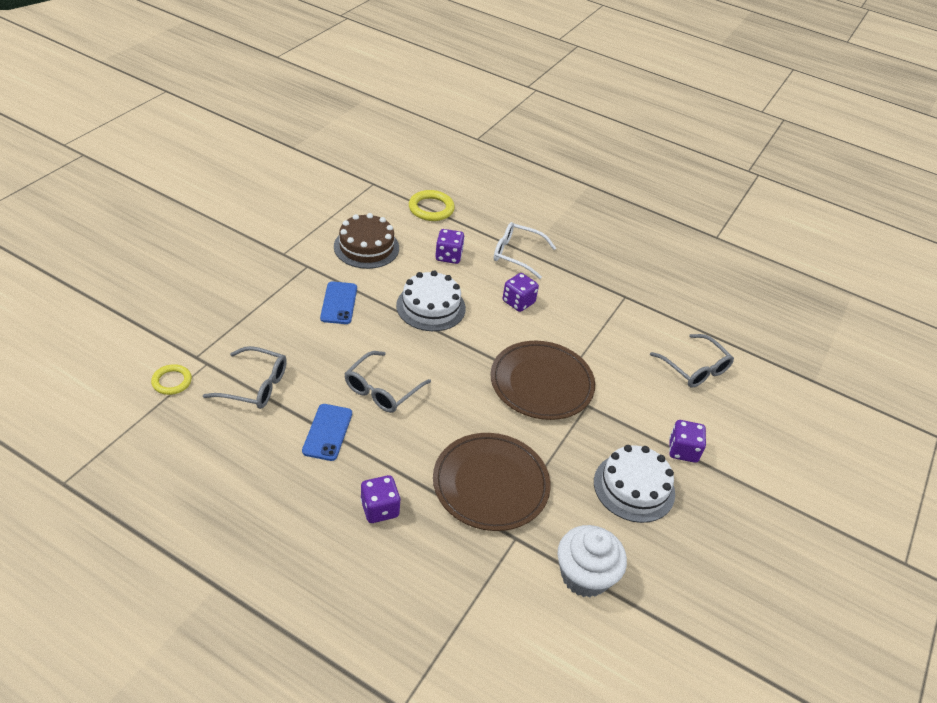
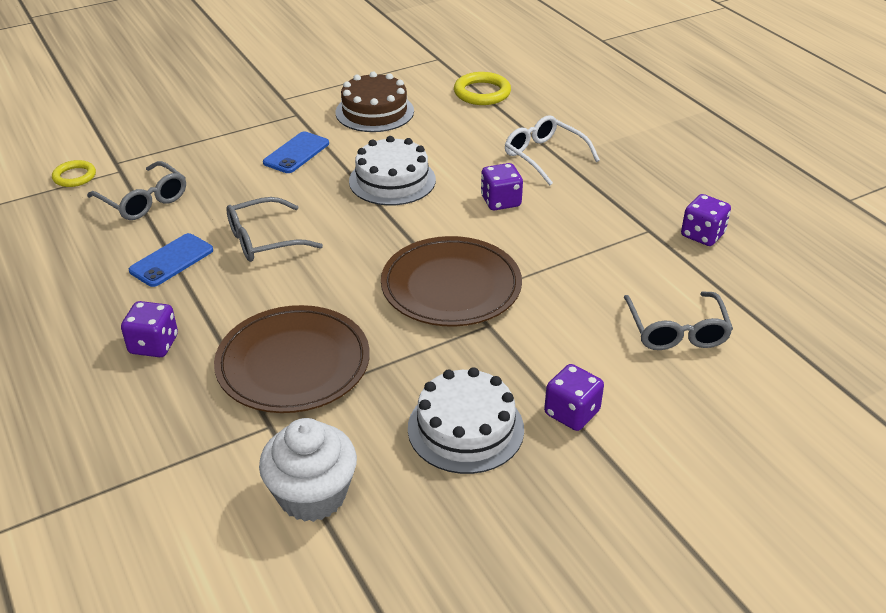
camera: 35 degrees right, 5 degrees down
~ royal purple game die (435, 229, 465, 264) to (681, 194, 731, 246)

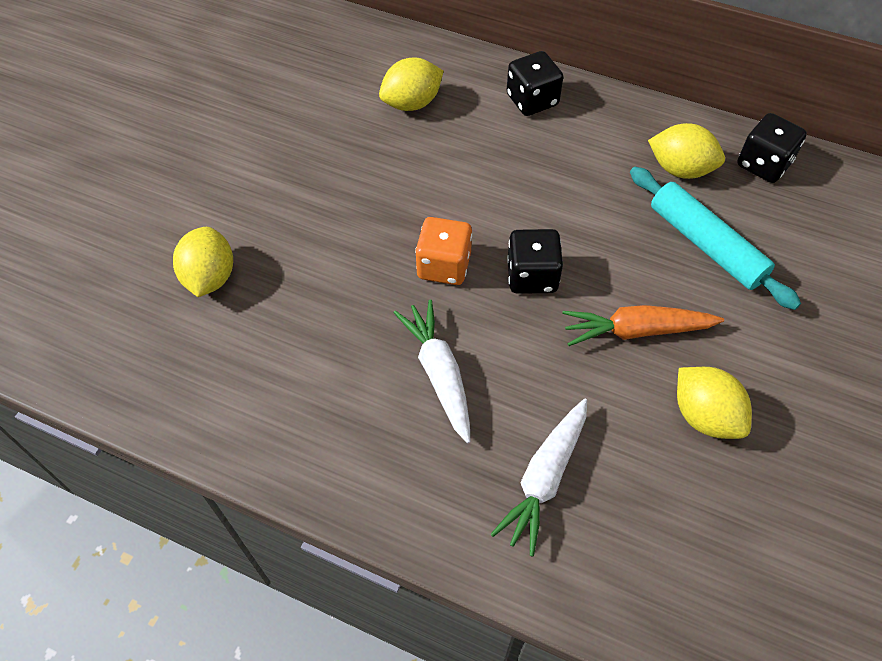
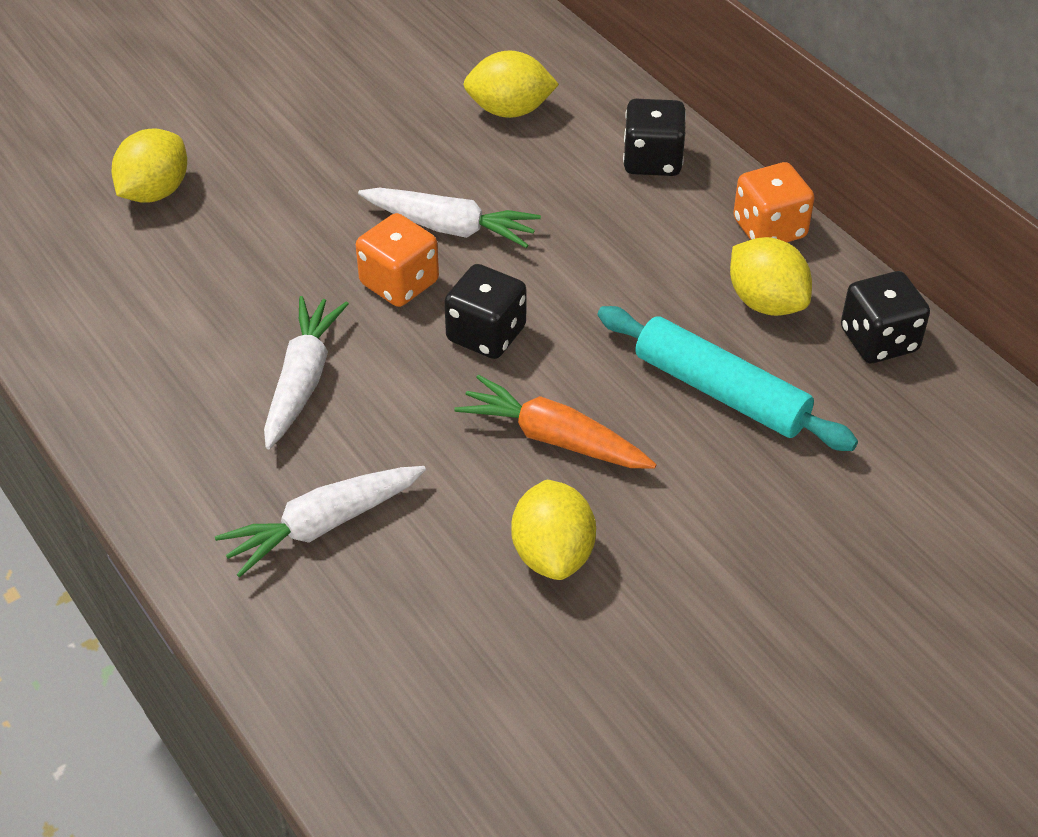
camera: 30 degrees right, 10 degrees down
~ turquoise dough roller (630, 167, 801, 310) = (598, 306, 858, 451) 45 degrees counterclockwise
+ orange-coloured game die (733, 162, 815, 242)
+ pure white root vegetable (358, 188, 541, 248)

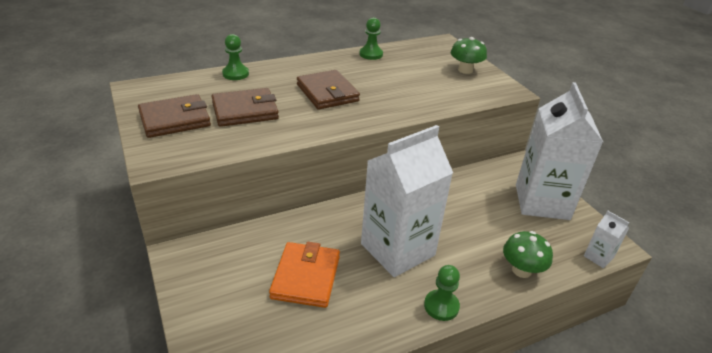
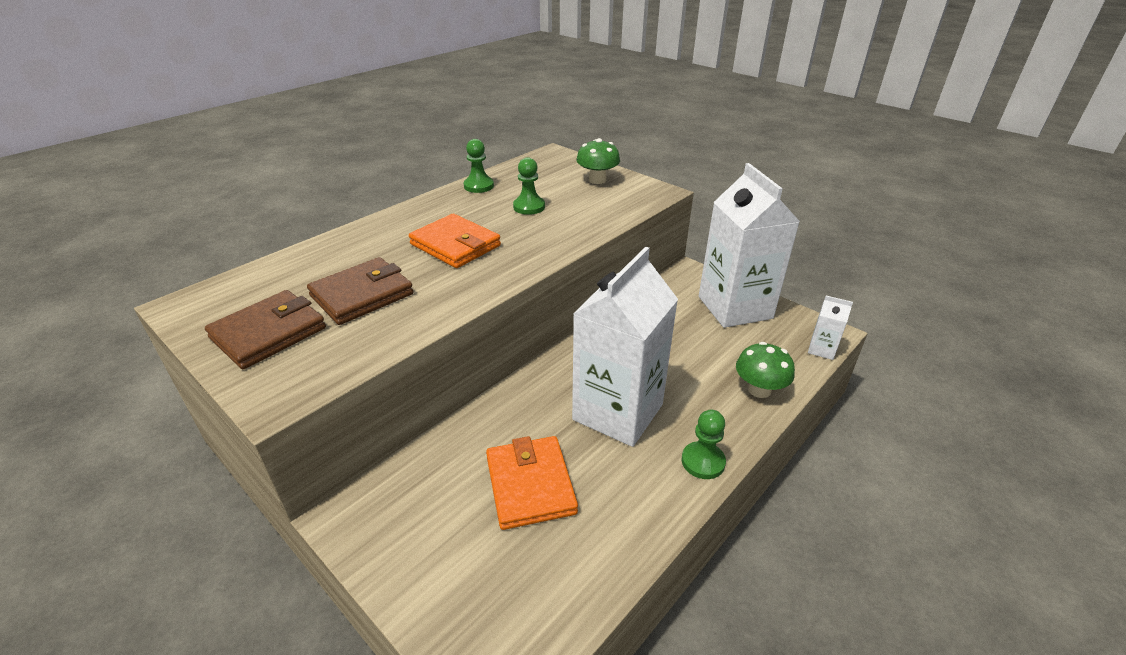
camera: 20 degrees left, 0 degrees up
~ green pawn (222, 34, 249, 80) to (513, 157, 545, 215)
~ russet card wallet (297, 70, 360, 110) to orange-coloured card wallet (409, 214, 501, 268)

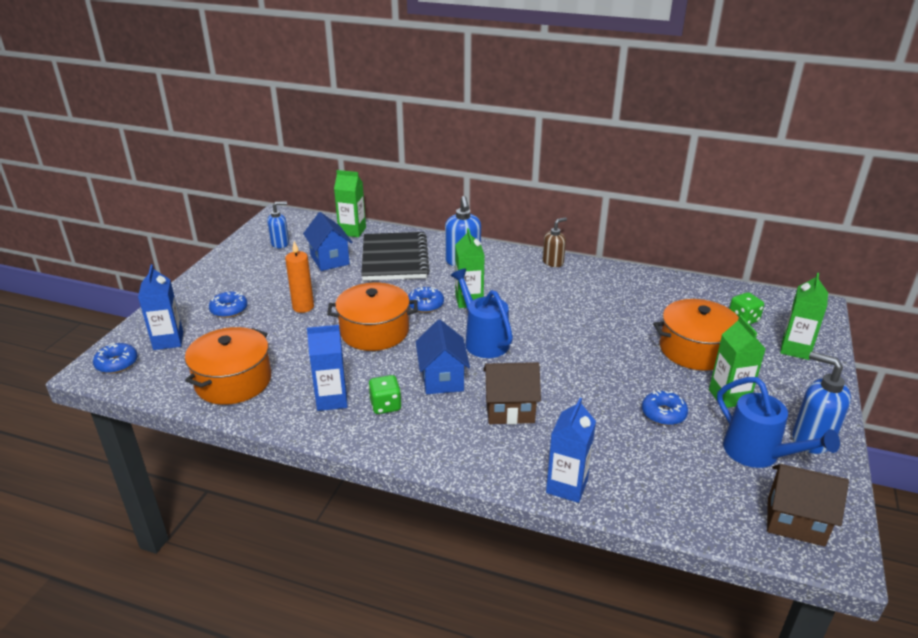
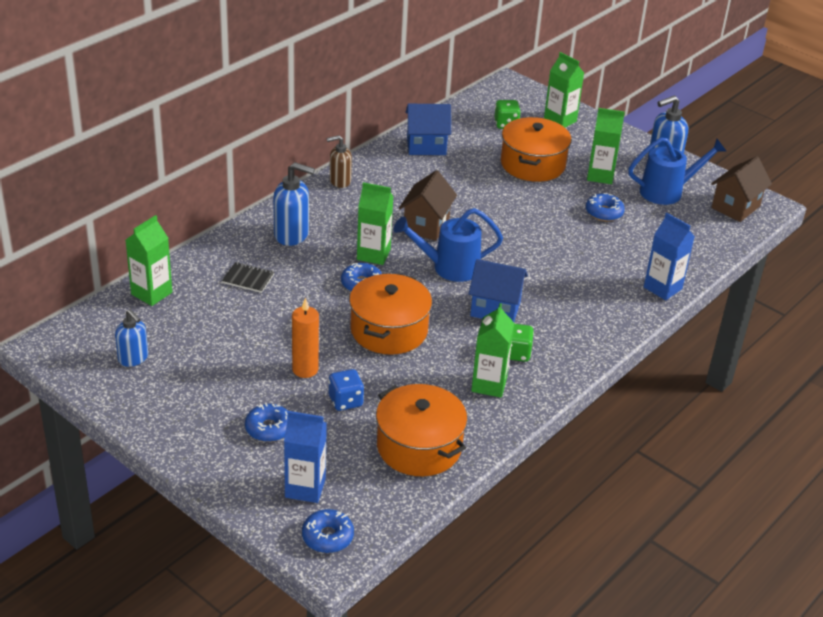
camera: 70 degrees left, 5 degrees up
~ blue soap dispenser (267, 201, 289, 249) = (115, 309, 148, 367) 135 degrees clockwise
~ blue cottage (303, 212, 353, 271) to (405, 104, 451, 155)
~ russet soap dispenser (543, 217, 567, 267) = (326, 135, 352, 188) 90 degrees counterclockwise
~ jet-black notebook (361, 232, 430, 281) = (222, 262, 274, 293) x0.41
~ blue juice carton (307, 325, 348, 411) to green juice carton (471, 303, 514, 398)
~ russet cottage (483, 362, 541, 425) to (399, 170, 457, 241)
+ blue game die (328, 369, 364, 411)

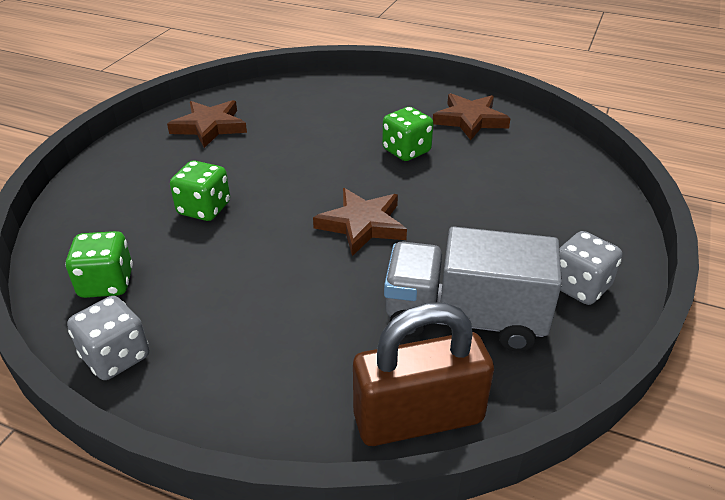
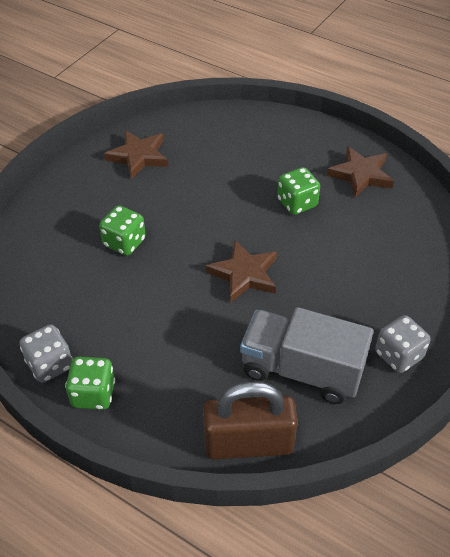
camera: 10 degrees right, 10 degrees up
~ green game die (65, 231, 133, 298) to (65, 357, 115, 410)

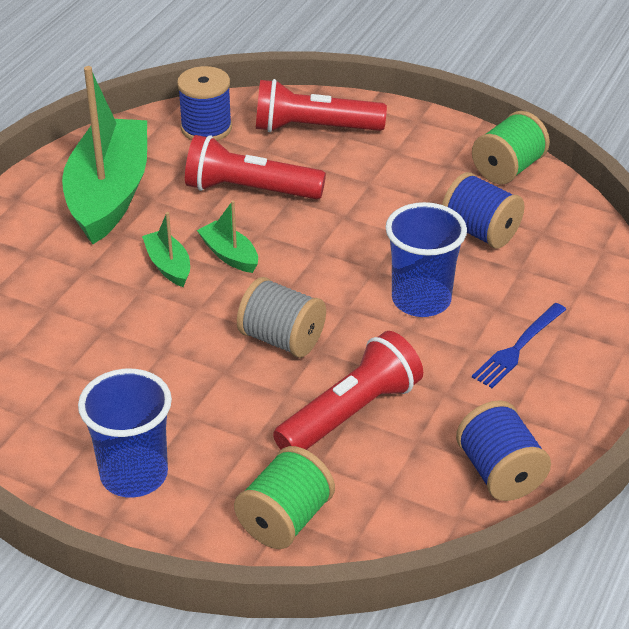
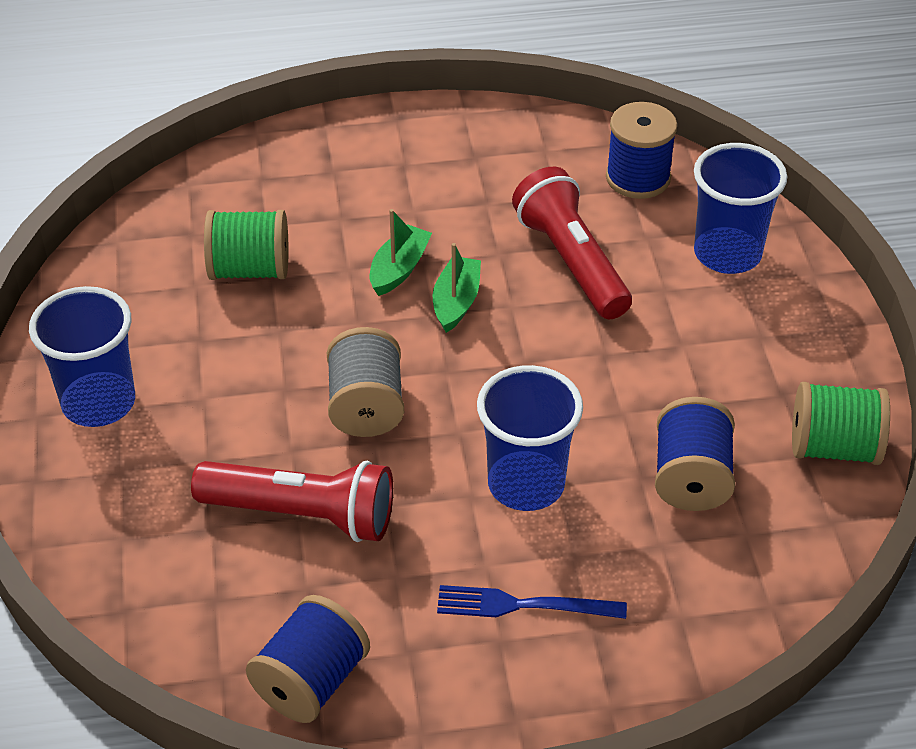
camera: 55 degrees right, 5 degrees up
- green sailboat (62, 66, 147, 244)
~ scarlet flashlight (256, 79, 387, 132) to blue tumbler (694, 143, 787, 274)
~ green bobbin (234, 446, 335, 549) to (204, 210, 288, 280)

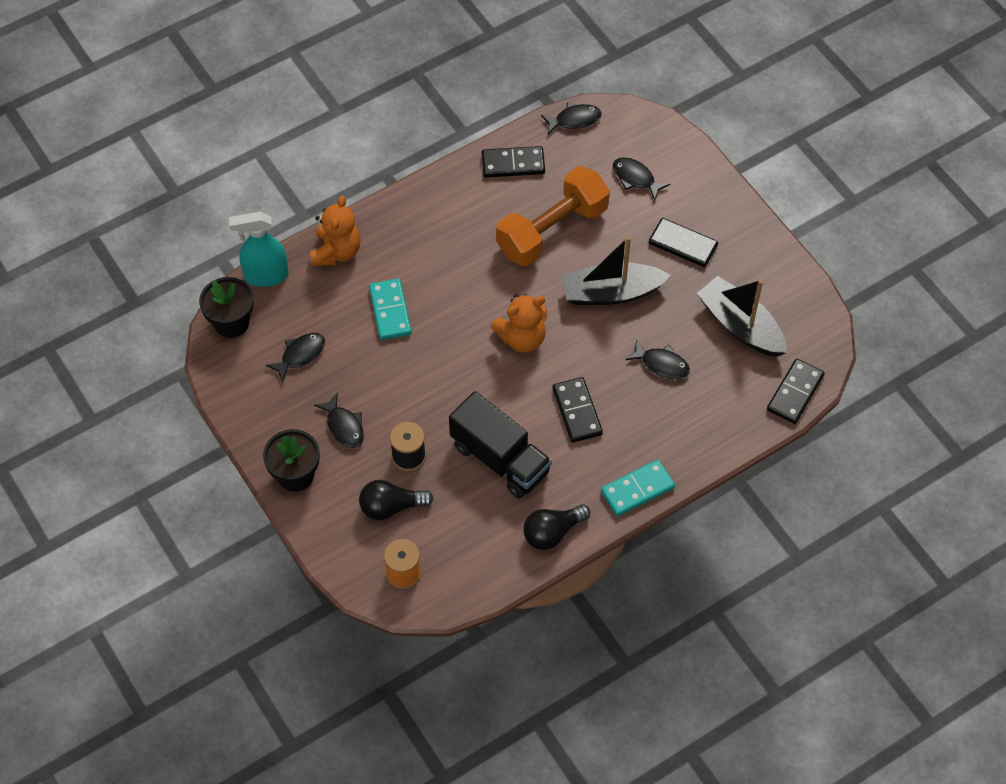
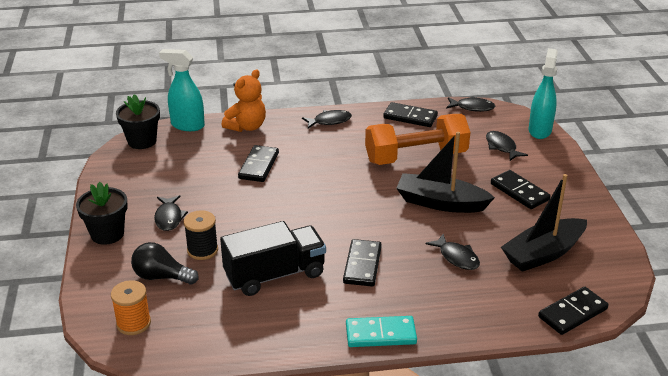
camera: 25 degrees right, 25 degrees down
~ jet-black sailboat (697, 276, 787, 357) = (501, 174, 587, 272) 105 degrees counterclockwise
~ turquoise domino (369, 279, 412, 340) to jet-black domino (238, 145, 279, 182)
- orange-coloured stuffed bear (491, 294, 547, 353)
~ jet-black fish figure (266, 333, 325, 382) to (302, 110, 352, 128)
~ jet-black toy truck (449, 391, 552, 498) = (220, 221, 326, 296) 90 degrees counterclockwise
- jet-black light bulb (523, 505, 590, 550)
+ turquoise spray bottle (529, 48, 558, 139)

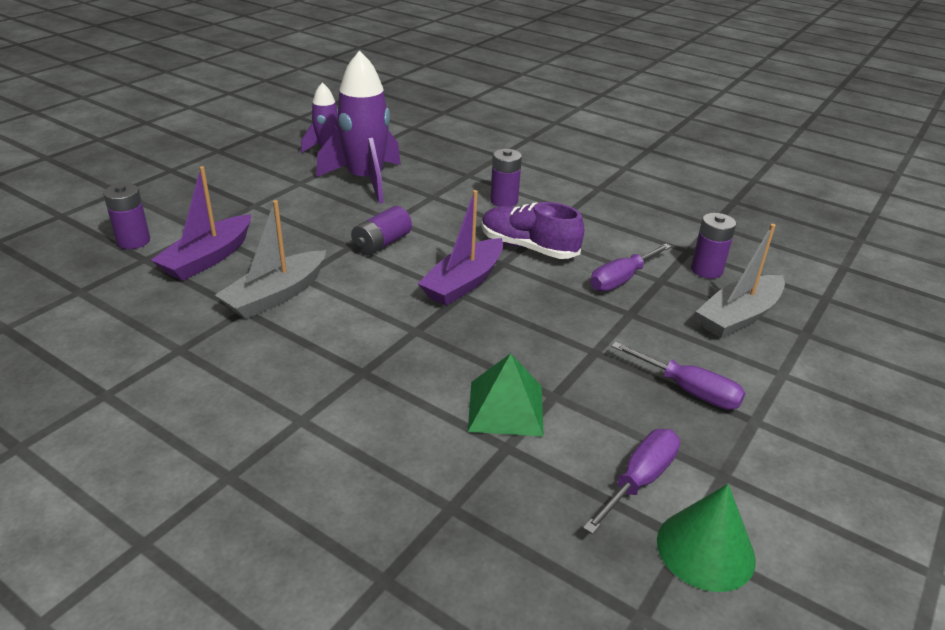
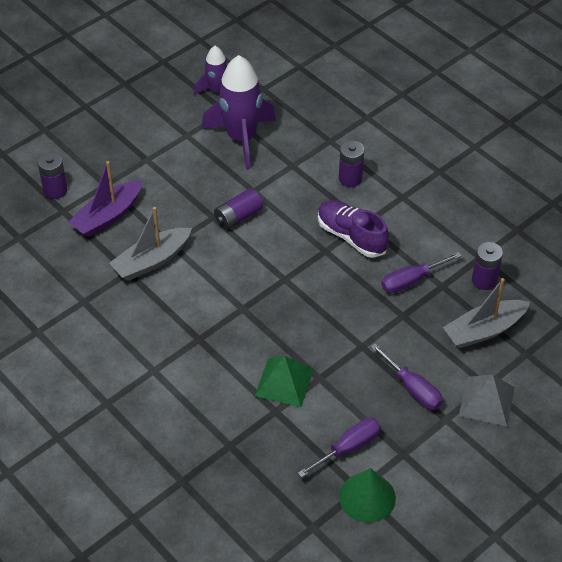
camera: 15 degrees right, 15 degrees up
- royal purple sailboat (418, 190, 503, 306)
+ gray pyramid shape (459, 375, 515, 427)

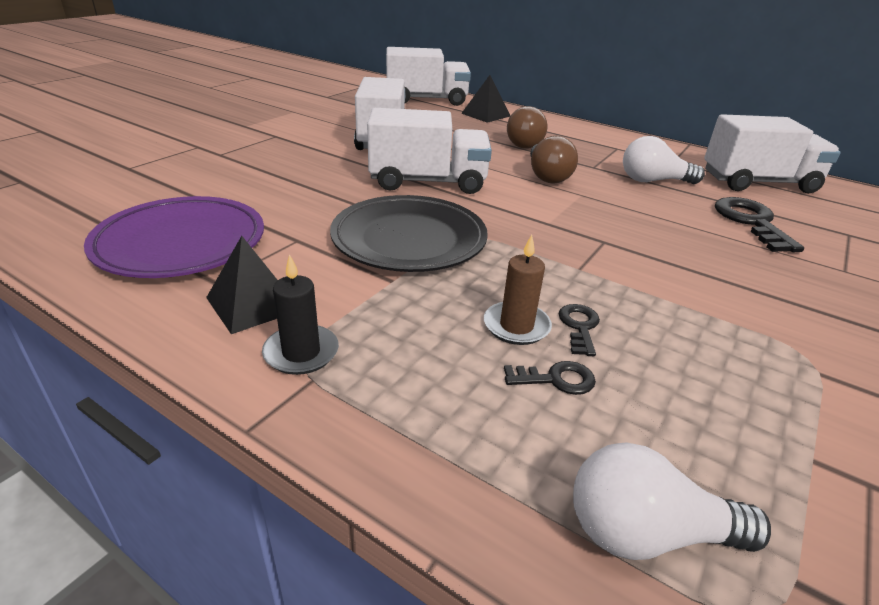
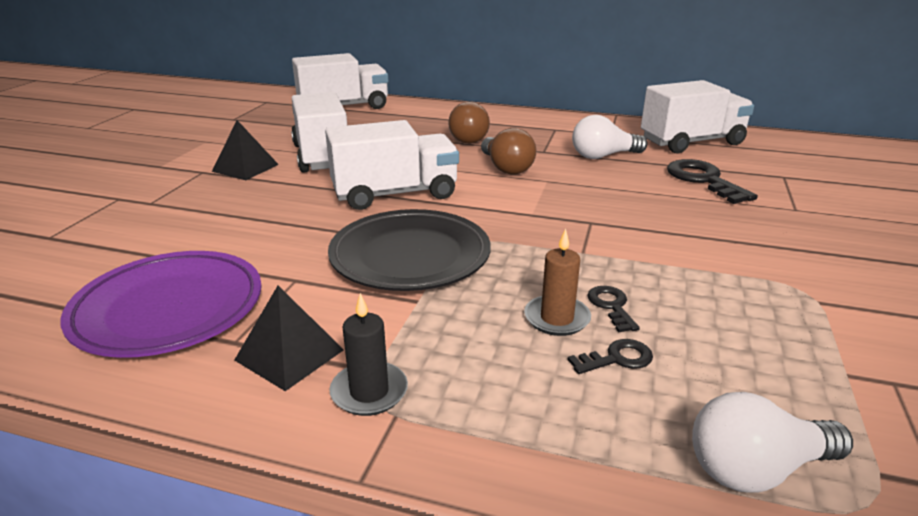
camera: 15 degrees left, 5 degrees down
~ jet-black pyramid shape (461, 75, 511, 123) to (212, 120, 279, 180)

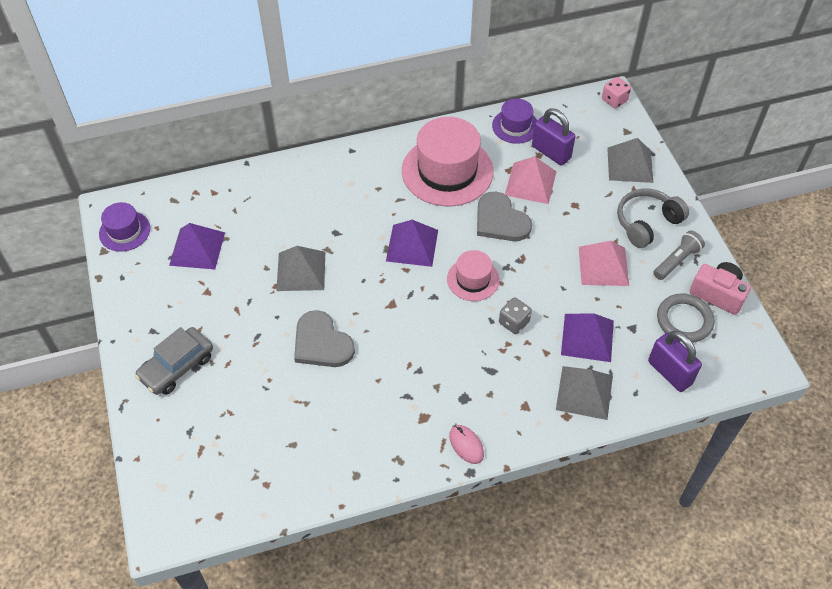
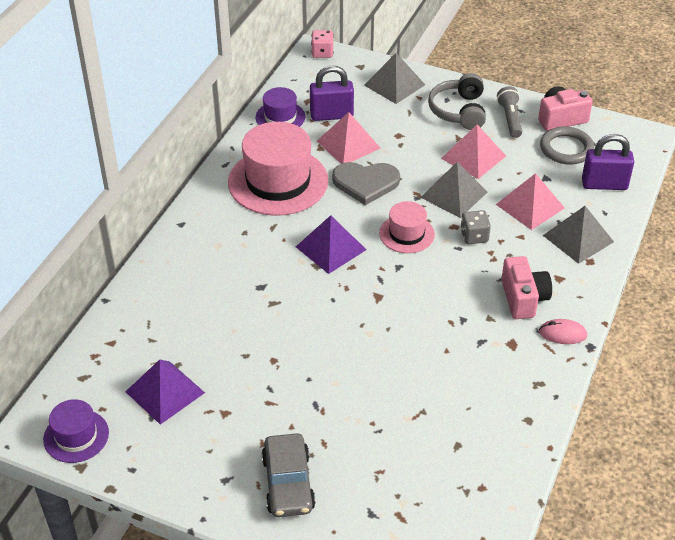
camera: 50 degrees left, 10 degrees down
~ gray pyramid shape (276, 246, 325, 291) to (420, 162, 487, 218)
- gray heart (294, 310, 355, 367)
~ royal purple pyramid shape (561, 313, 614, 362) to rose-pink pyramid shape (496, 173, 565, 230)
+ rose-pink photo camera (501, 256, 552, 319)

